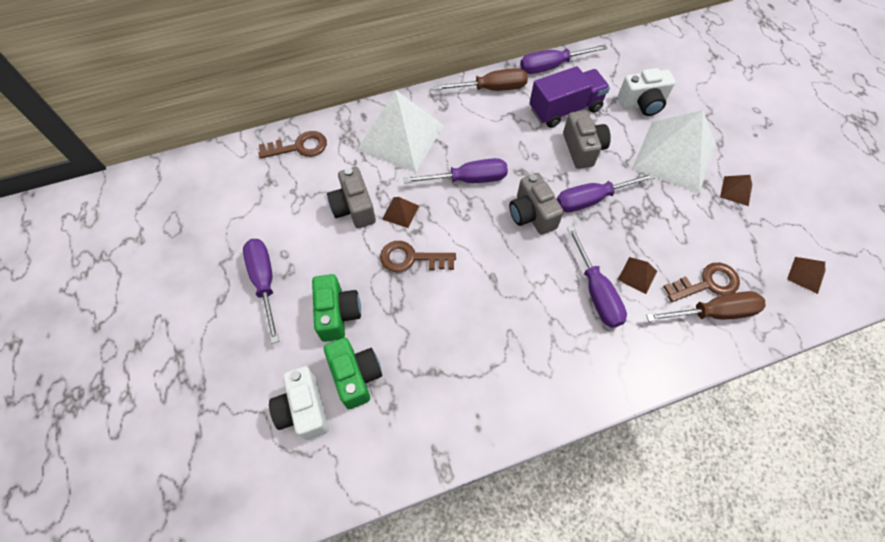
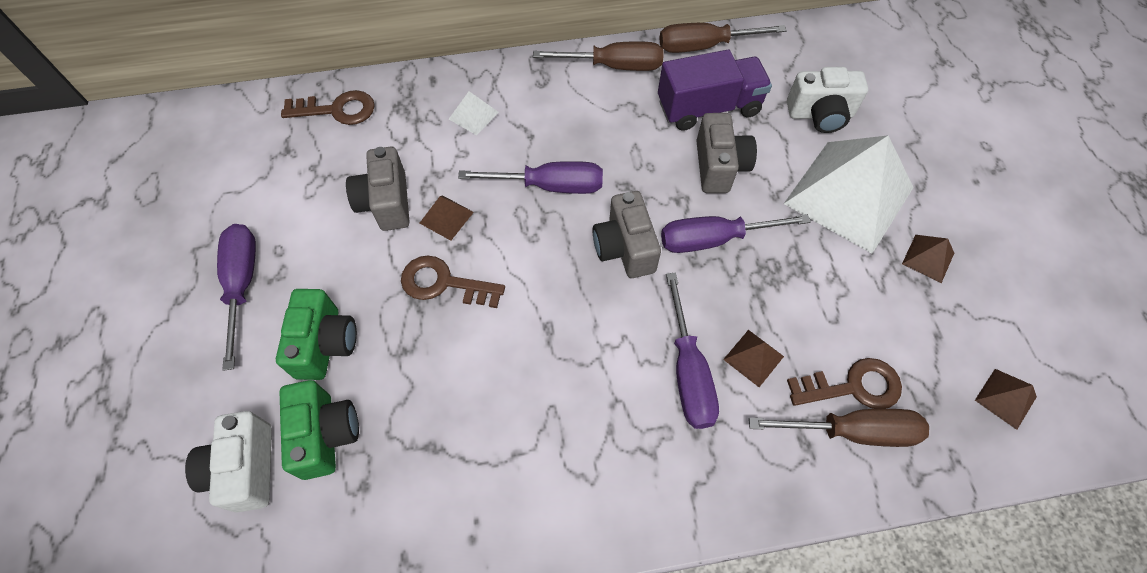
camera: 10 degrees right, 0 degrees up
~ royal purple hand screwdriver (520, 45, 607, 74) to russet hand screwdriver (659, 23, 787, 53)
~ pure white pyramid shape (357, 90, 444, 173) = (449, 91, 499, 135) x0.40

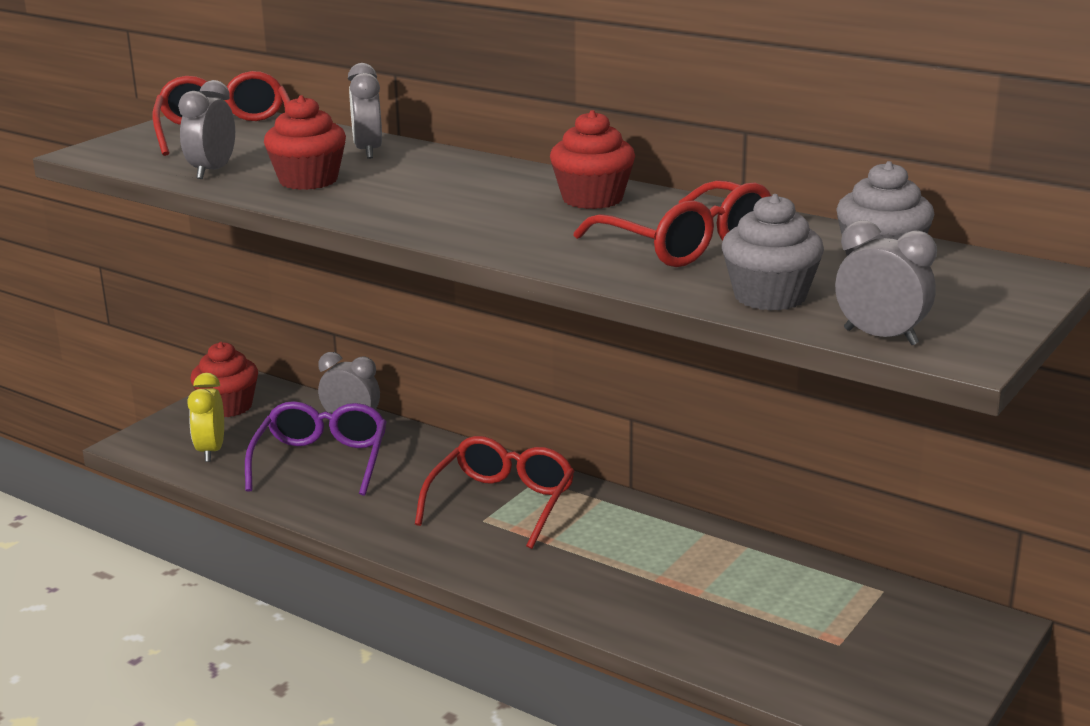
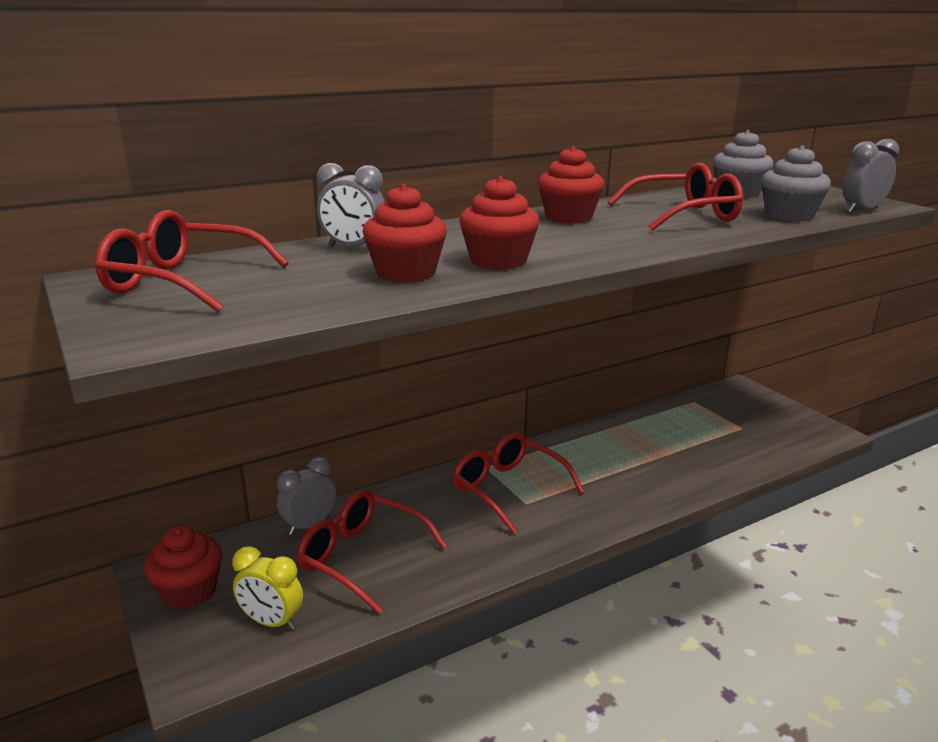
camera: 65 degrees left, 0 degrees up
- gray bedside clock (178, 80, 235, 179)
~ royal purple eyeglasses (245, 401, 386, 496) to scarlet eyeglasses (296, 490, 447, 614)
+ scarlet muffin (460, 176, 540, 270)

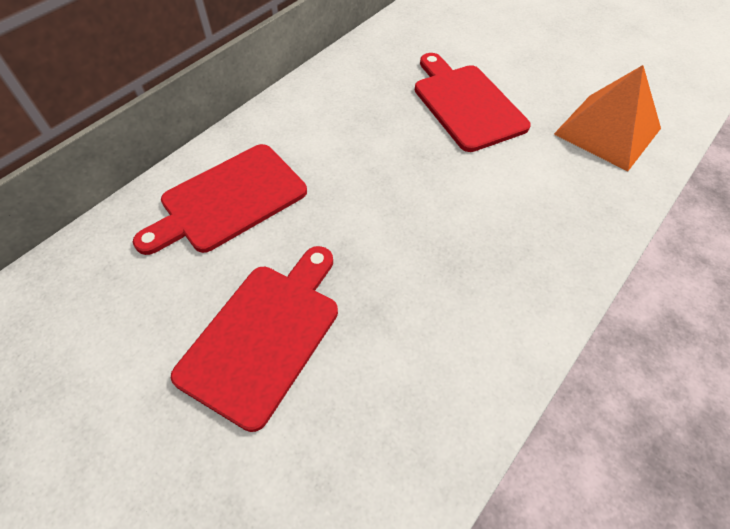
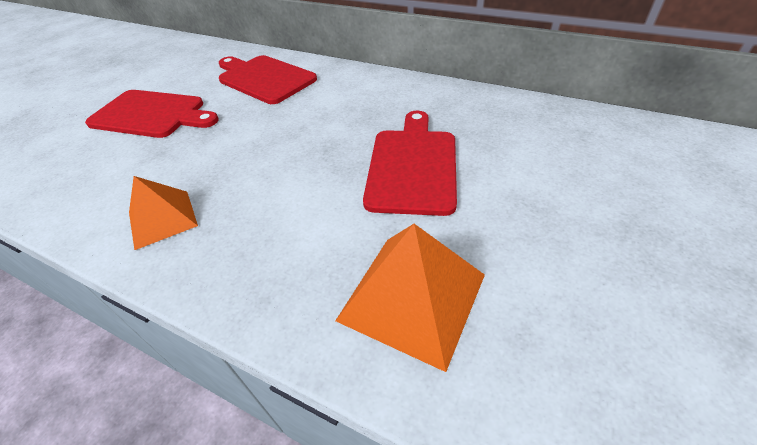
camera: 80 degrees right, 10 degrees down
~ scarlet cutting board (415, 53, 531, 152) = (363, 111, 457, 216) 45 degrees counterclockwise
+ orange-coloured pyramid shape (129, 176, 198, 250)

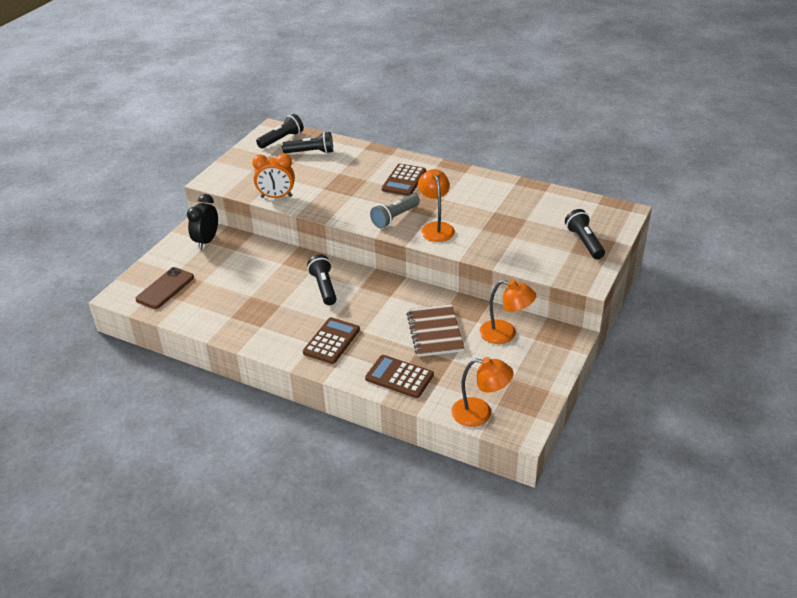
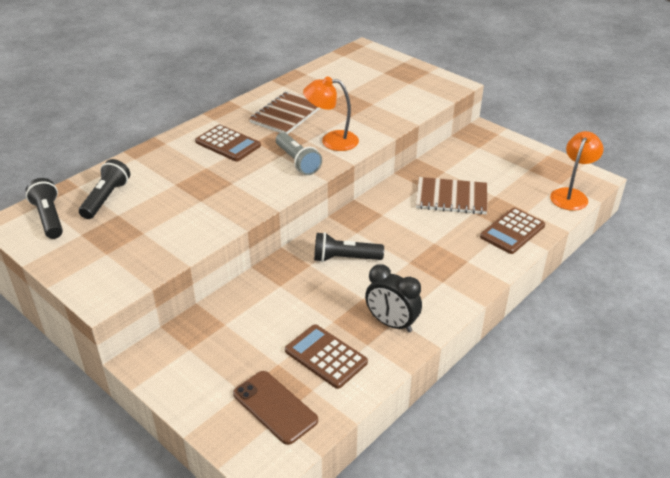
camera: 75 degrees left, 0 degrees up
- orange-coloured bedside clock (252, 154, 295, 198)
~ jet-black bedside clock (187, 194, 218, 249) to (365, 264, 422, 332)
- jet-black flashlight (565, 209, 605, 259)
- orange-coloured reading lamp (479, 280, 536, 344)
~ russet adding machine (303, 317, 360, 364) to (285, 324, 368, 389)
+ russet notebook (249, 91, 320, 134)

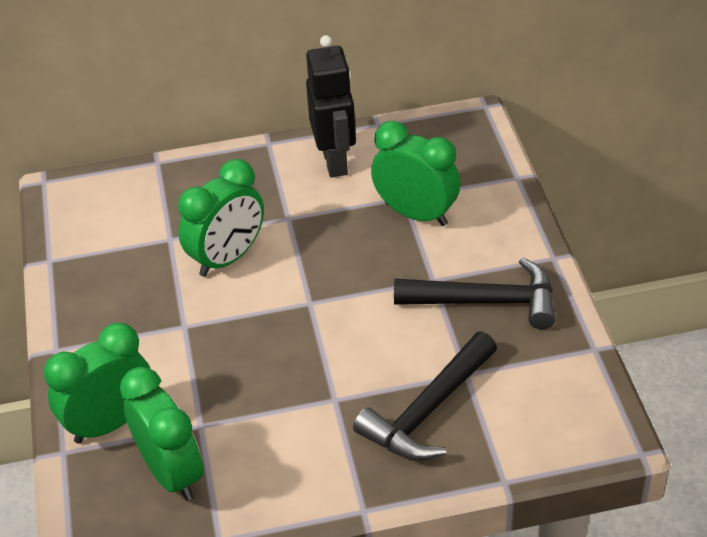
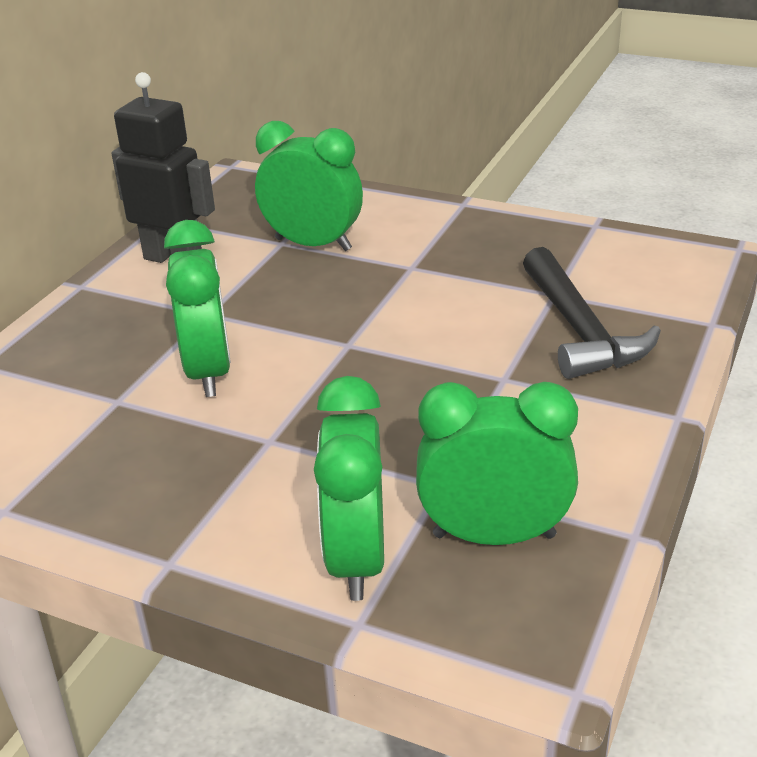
camera: 55 degrees left, 10 degrees down
~ green bedside clock (371, 121, 460, 226) = (255, 121, 363, 251) 45 degrees clockwise
- jet-black hammer (394, 257, 556, 329)

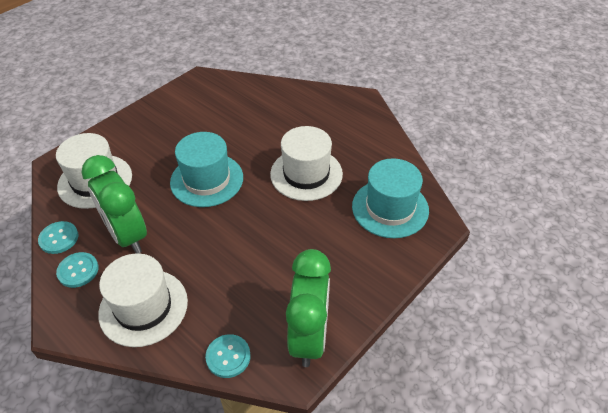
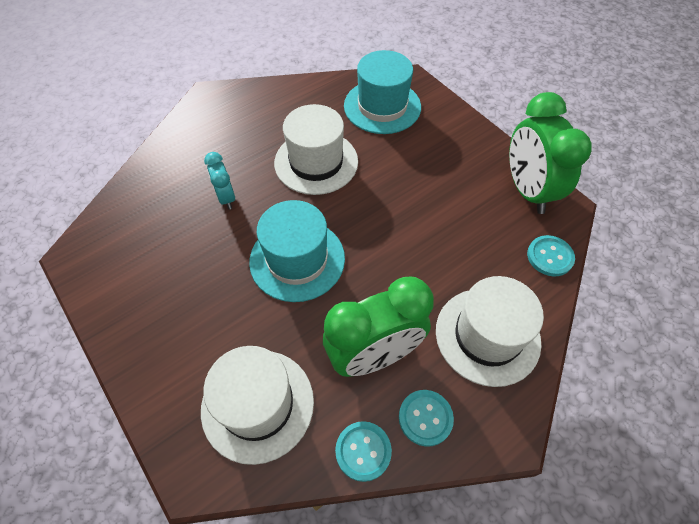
camera: 80 degrees left, 10 degrees up
~ green bedside clock (286, 249, 331, 367) = (509, 92, 592, 214) 120 degrees counterclockwise
+ turquoise bedside clock (204, 152, 235, 209)

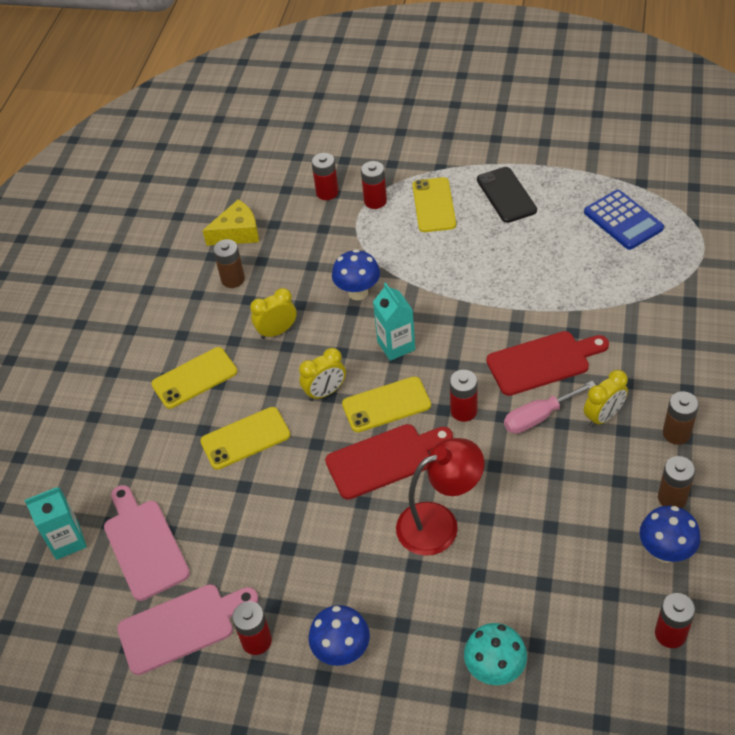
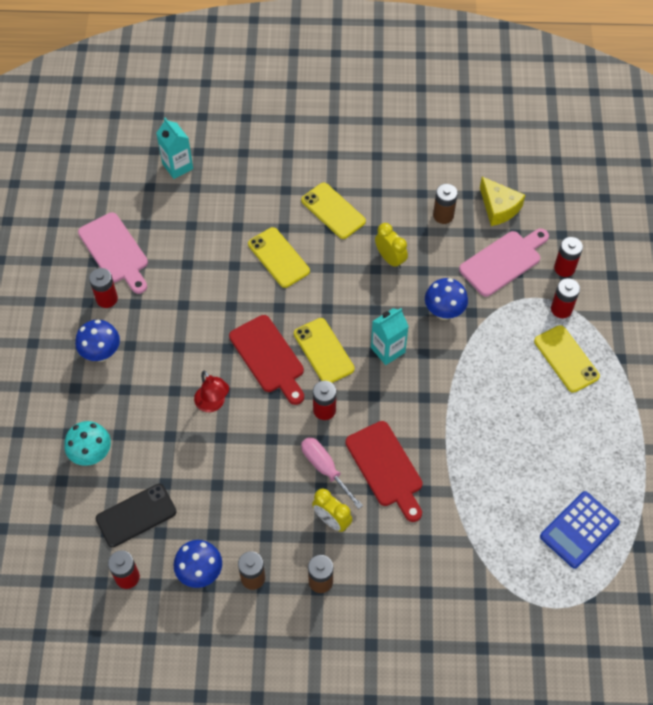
camera: 75 degrees right, 10 degrees up
~ jet-black mobile phone (477, 167, 537, 223) to (96, 484, 177, 547)
~ yellow mobile phone (412, 177, 456, 232) = (534, 325, 600, 393) 75 degrees clockwise
- yellow bedside clock (299, 348, 346, 401)
~ scarlet reading lamp (396, 438, 484, 556) = (194, 370, 229, 412) x0.63
~ rose-pink cutting board (104, 485, 190, 601) to (459, 228, 549, 297)

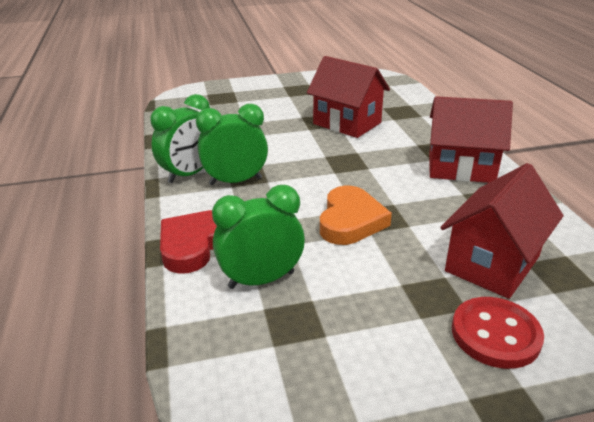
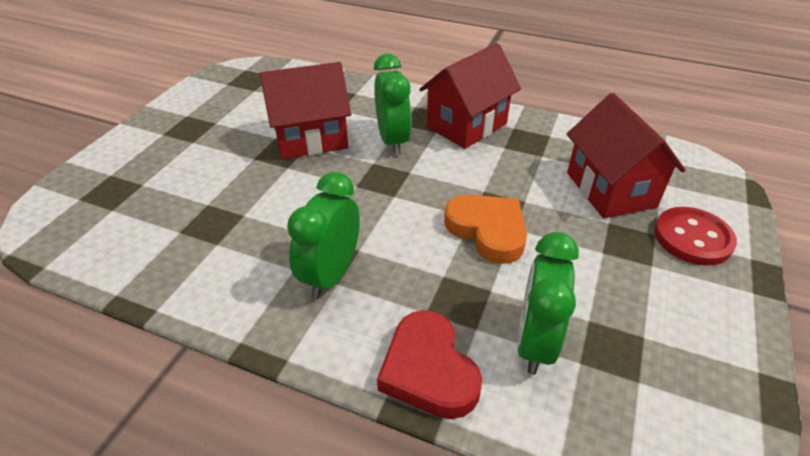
camera: 55 degrees left, 10 degrees up
~ green bedside clock (150, 94, 210, 183) to (374, 54, 412, 155)

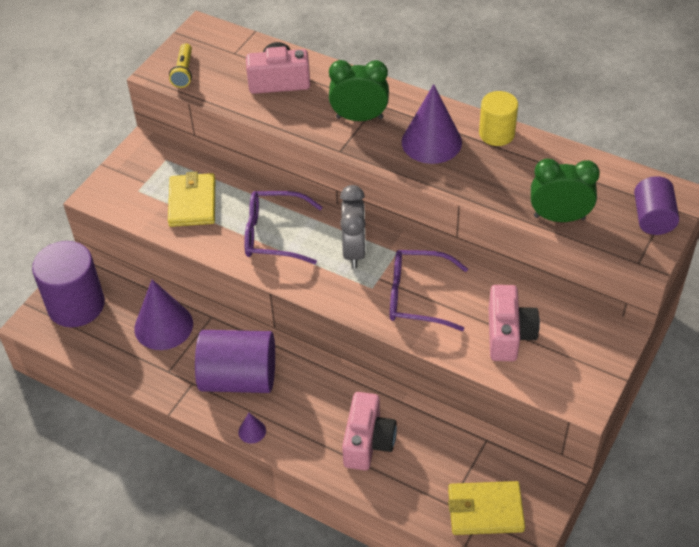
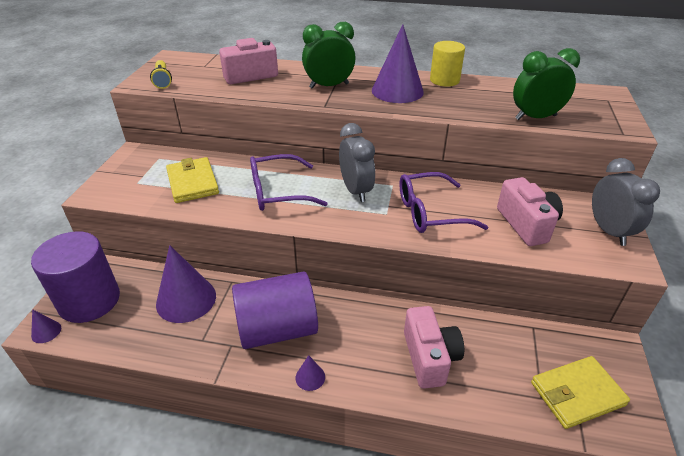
camera: 20 degrees left, 10 degrees down
- royal purple cylinder (634, 176, 679, 235)
+ gray bedside clock (592, 158, 660, 246)
+ royal purple cone shape (31, 309, 61, 343)

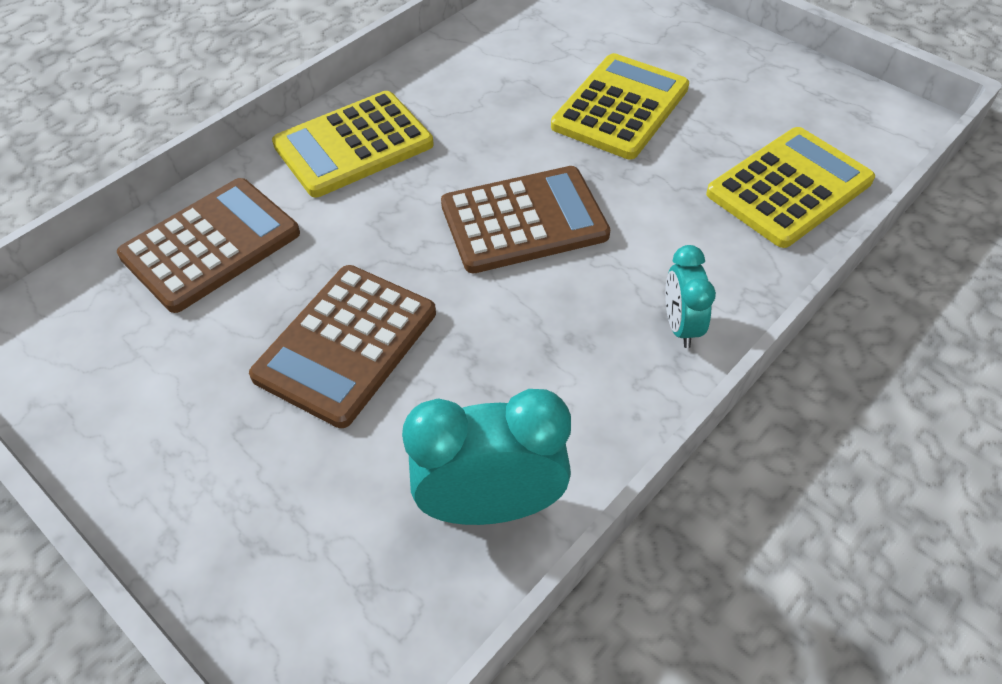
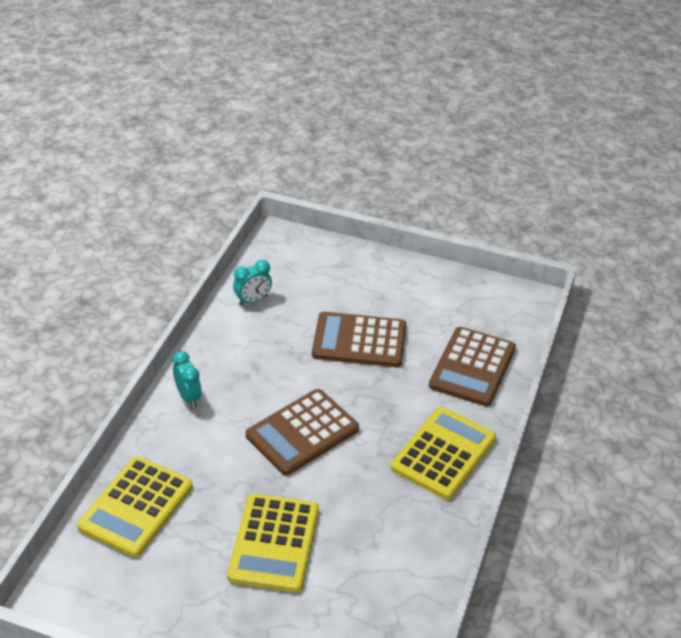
camera: 155 degrees right, 10 degrees down
~ russet adding machine (249, 265, 436, 428) = (312, 312, 406, 367) 90 degrees counterclockwise
~ turquoise bedside clock (402, 389, 571, 525) = (233, 260, 272, 305) x0.57

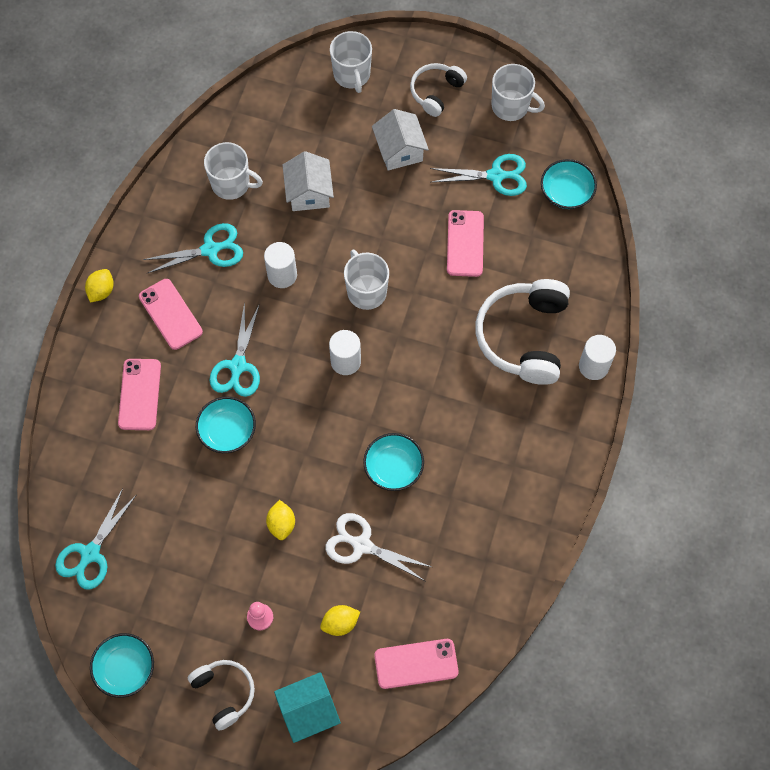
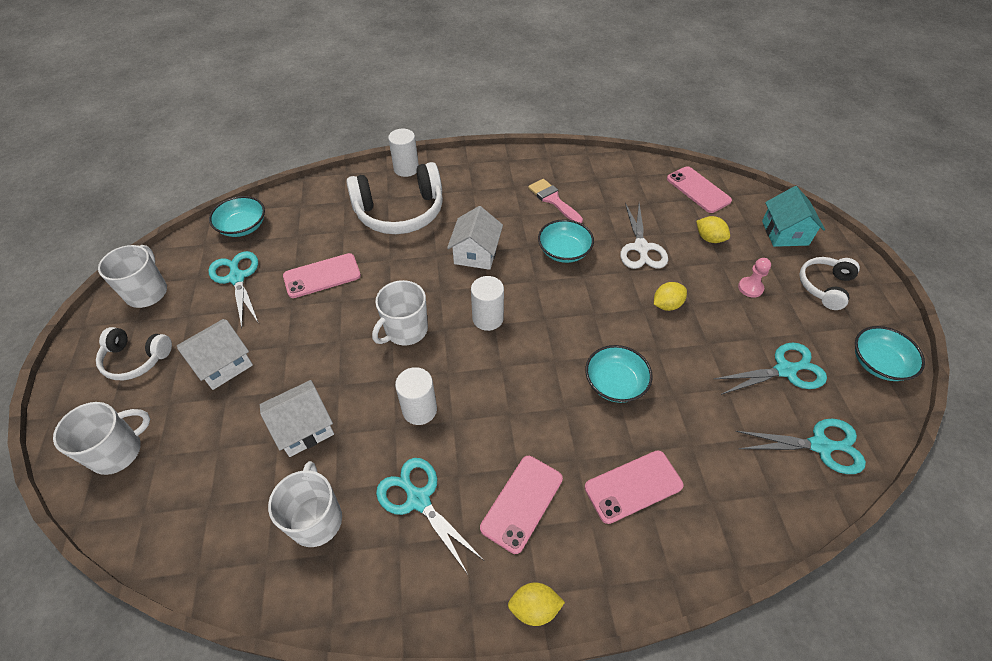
camera: 115 degrees left, 15 degrees down
~ turquoise scissors (209, 302, 260, 397) to (714, 343, 827, 395)
~ turquoise cottage (274, 672, 341, 743) = (762, 186, 825, 247) 45 degrees clockwise
+ rose-pink paintbrush (528, 179, 583, 224)
+ pure white cottage (447, 206, 503, 270)

